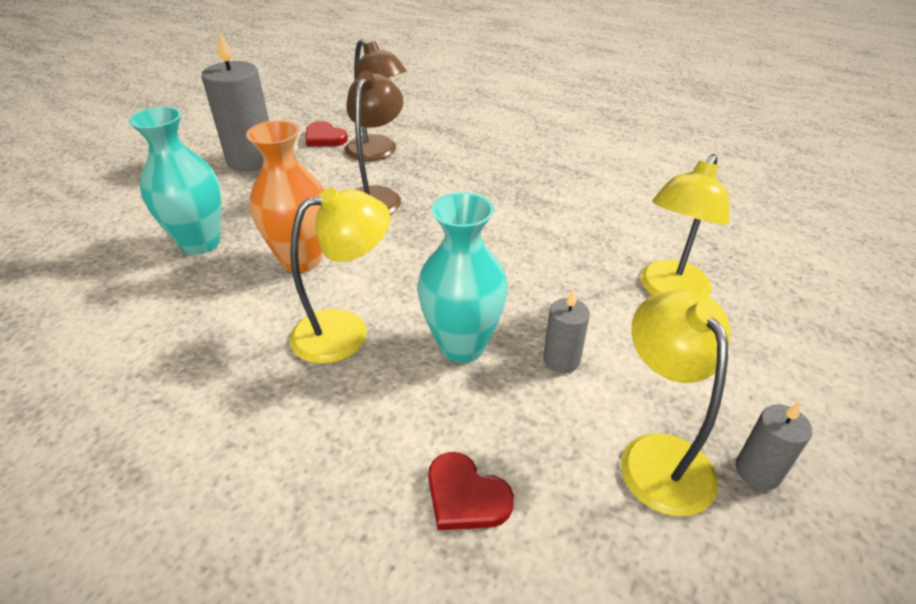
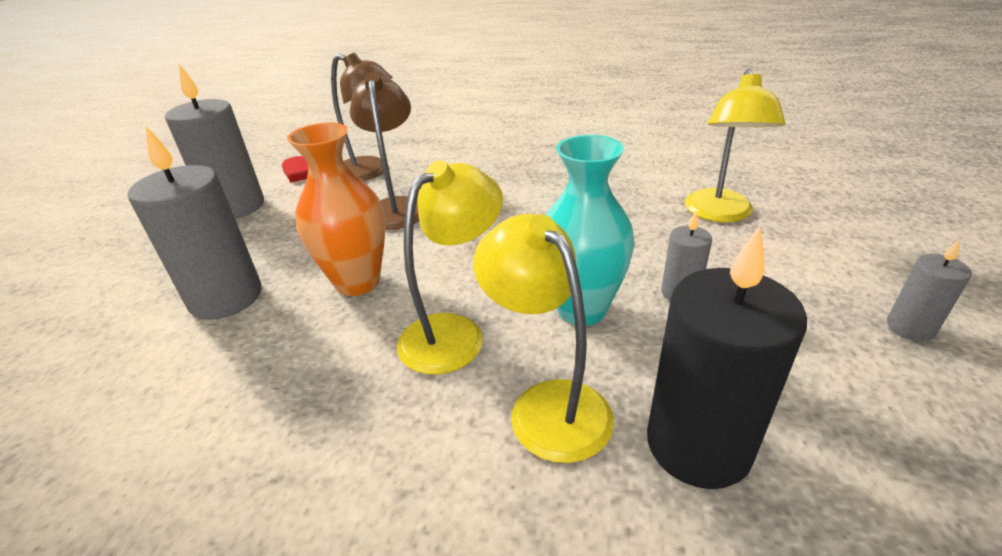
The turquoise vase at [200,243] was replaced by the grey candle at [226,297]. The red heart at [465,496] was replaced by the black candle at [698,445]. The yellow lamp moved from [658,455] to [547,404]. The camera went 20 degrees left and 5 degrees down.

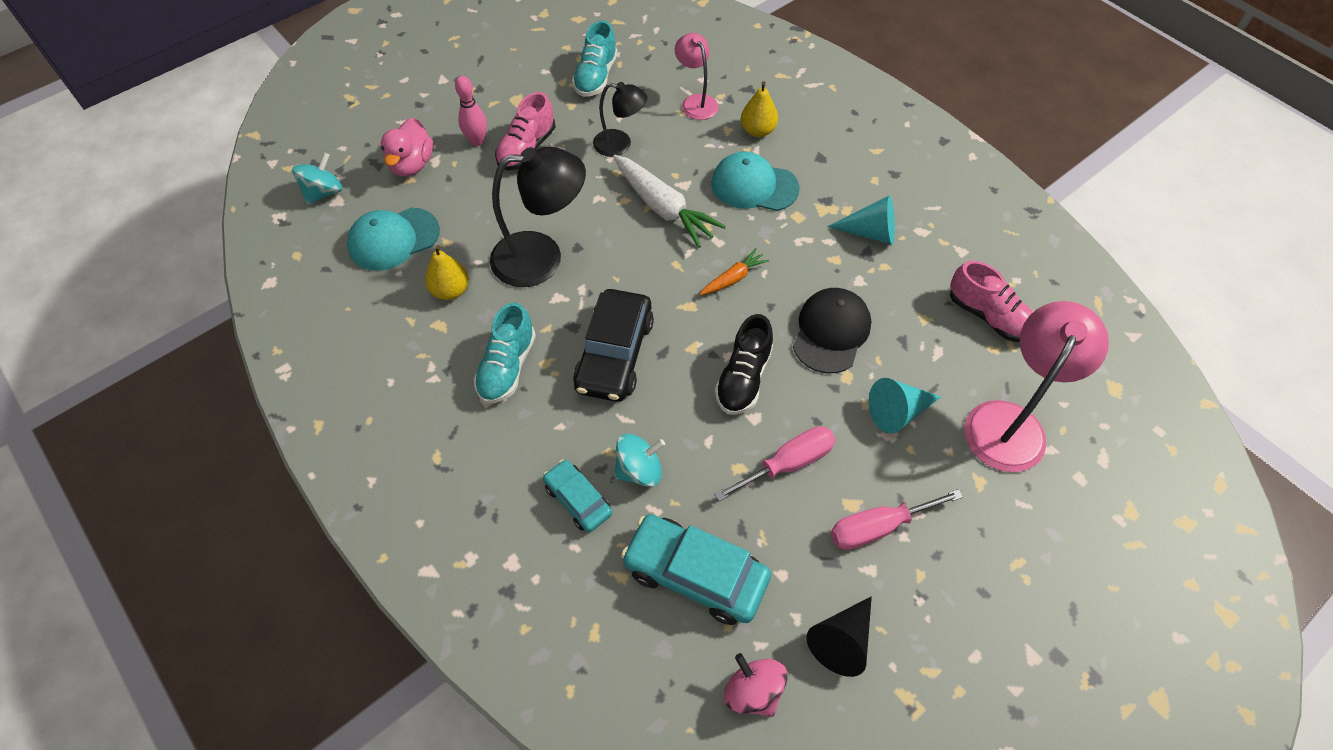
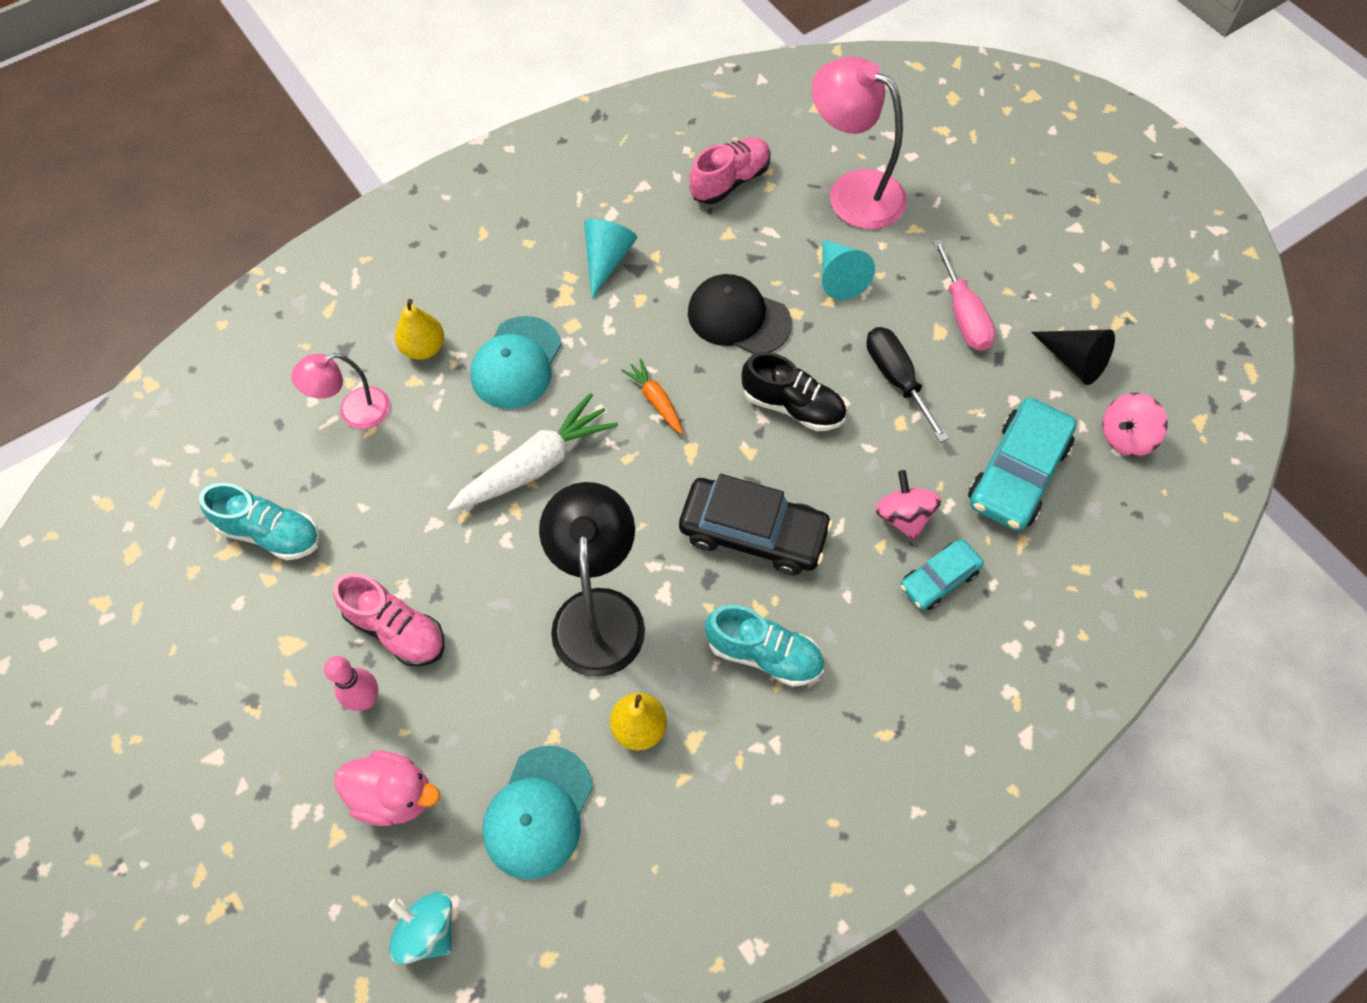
The turquoise cap at [393,239] turned 45 degrees clockwise. The black lamp at [620,144] disappeared. The turquoise spinning top at [639,470] became the pink spinning top at [903,516]. The pink screwdriver at [787,464] became the black screwdriver at [896,379]. The camera went 85 degrees left and 5 degrees up.

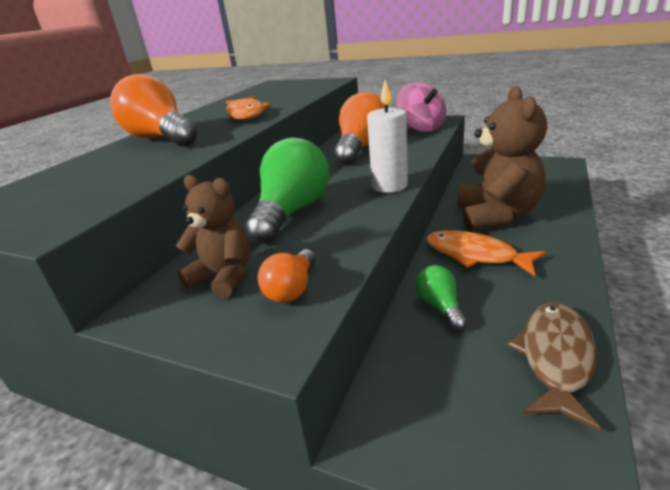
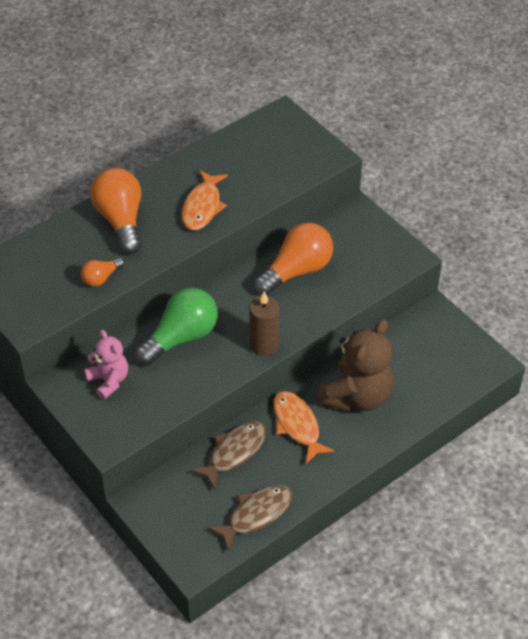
The brown teddy bear at [224,277] became the pink teddy bear at [109,381]. The orange light bulb moved from [292,289] to [101,278]. The white candle at [389,186] became the brown candle at [264,345]. The pink spinning top at [421,128] disappeared. The green light bulb at [440,306] was replaced by the brown fish at [234,452]. The camera went 25 degrees right and 20 degrees up.

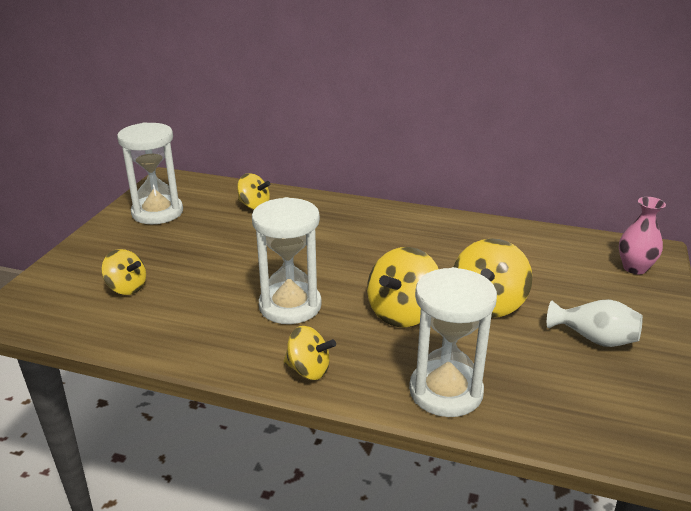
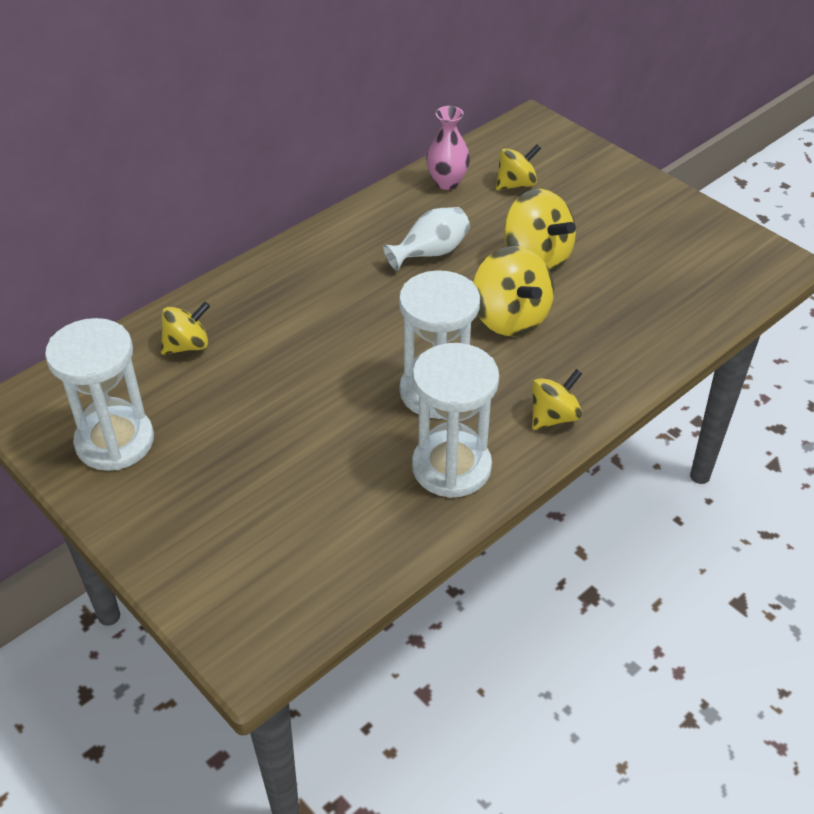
The yellow spinning top moved from [126,288] to [516,184]. The white hourglass moved from [445,391] to [451,467]. The white vase moved from [594,339] to [430,253]. The pink vase moved from [634,268] to [447,182]. The camera went 60 degrees left and 15 degrees up.

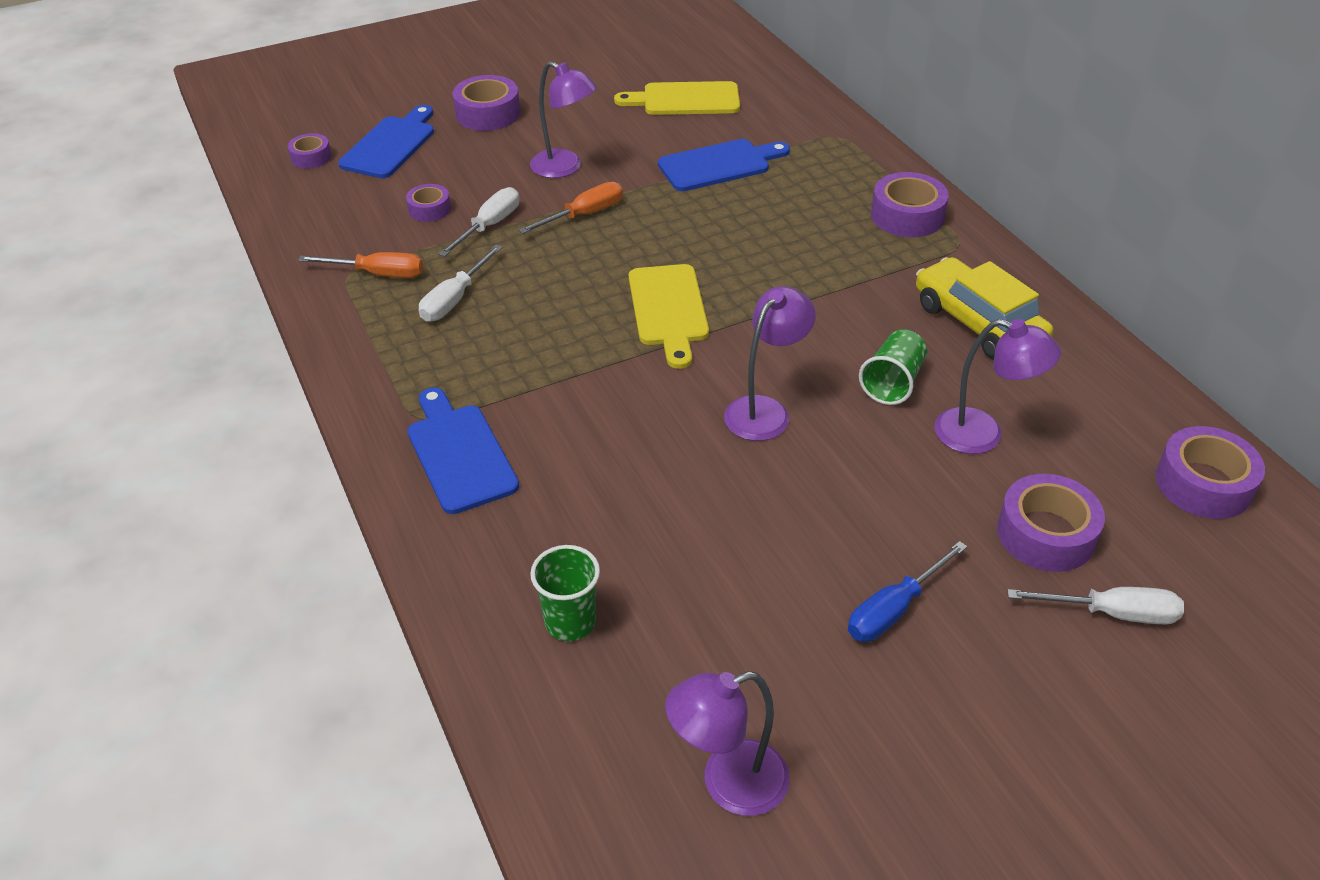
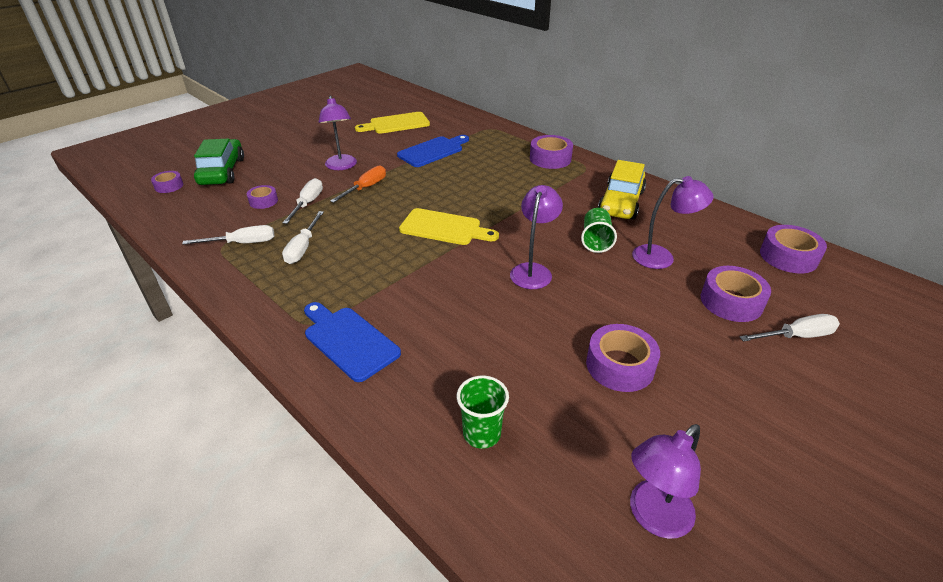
The orange screwdriver at [378,274] became the white screwdriver at [242,243]. The blue cutting board at [390,145] was replaced by the green car at [222,171]. The purple tape moved from [488,114] to [620,365]. The purple lamp at [565,168] turned 60 degrees clockwise. The yellow cutting board at [668,309] turned 45 degrees counterclockwise. The blue screwdriver at [894,609] disappeared. The yellow car at [978,323] turned 105 degrees counterclockwise. The camera went 20 degrees left and 5 degrees down.

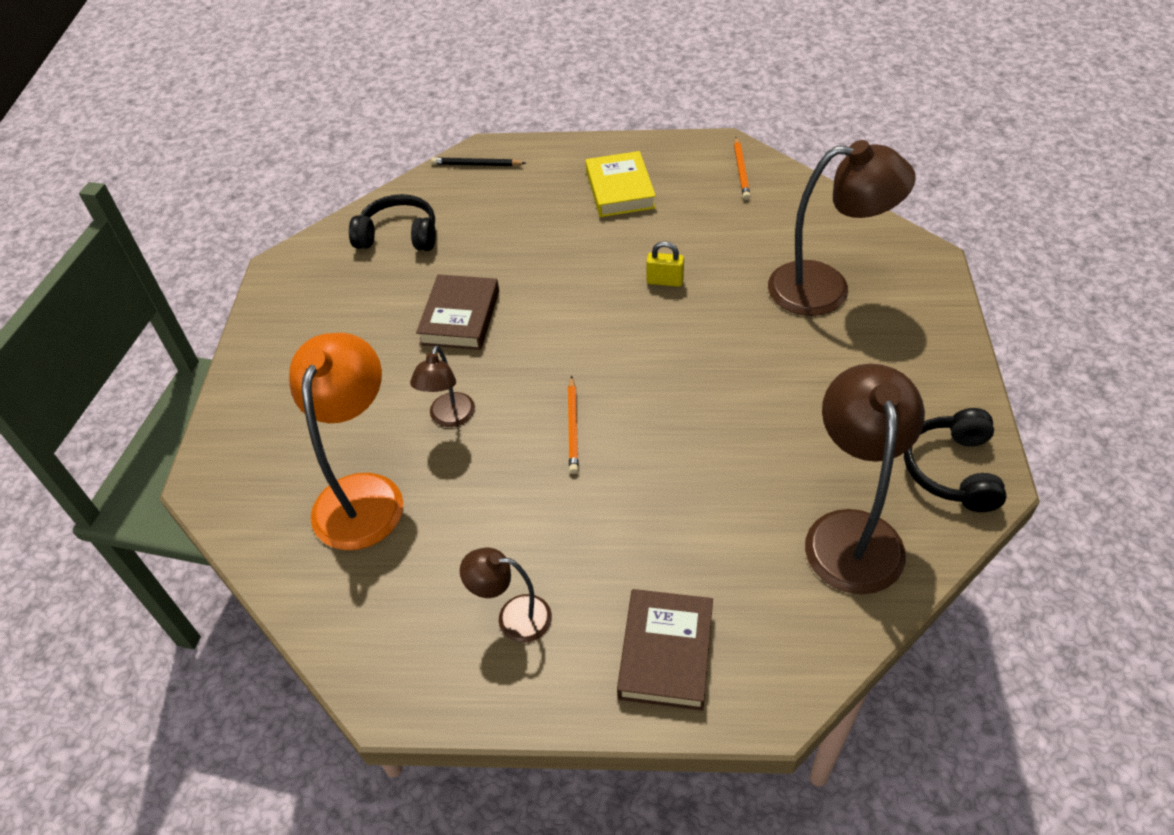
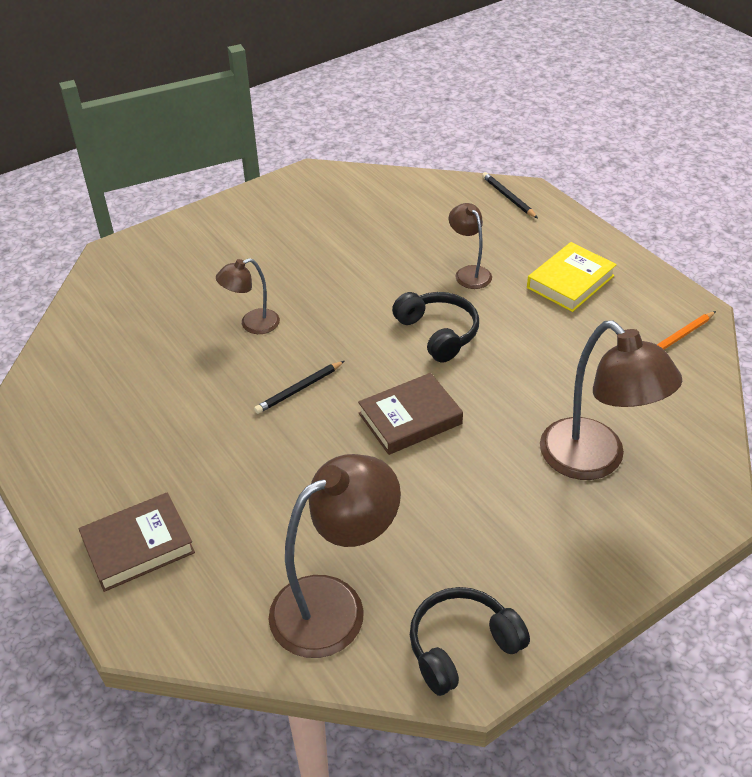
The orange lamp at [363,494] disappeared. The black headphones moved from [399,236] to [438,333]. The brown book moved from [460,317] to [410,418]. The brown lamp moved from [513,617] to [469,273]. The orange pencil at [573,427] became the black pencil at [299,389]. The yellow padlock at [665,281] disappeared. The camera went 50 degrees right and 5 degrees down.

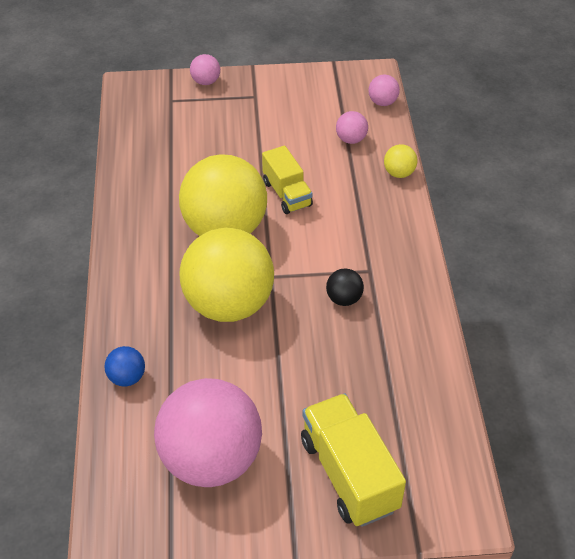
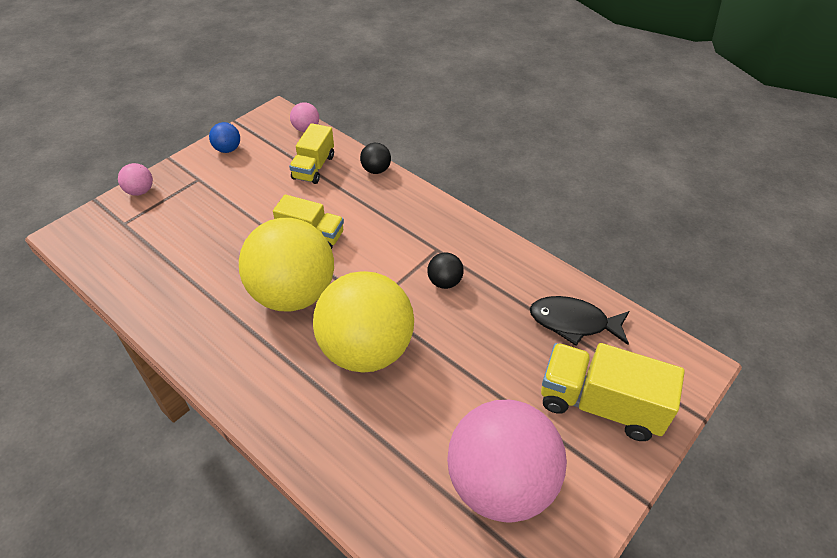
The blue ball moved from [127,377] to [228,149]. The pink ball at [351,139] was replaced by the yellow truck at [313,167]. The yellow ball at [399,173] became the black ball at [376,170]. The black fish at [573,322] appeared. The camera went 45 degrees left and 0 degrees up.

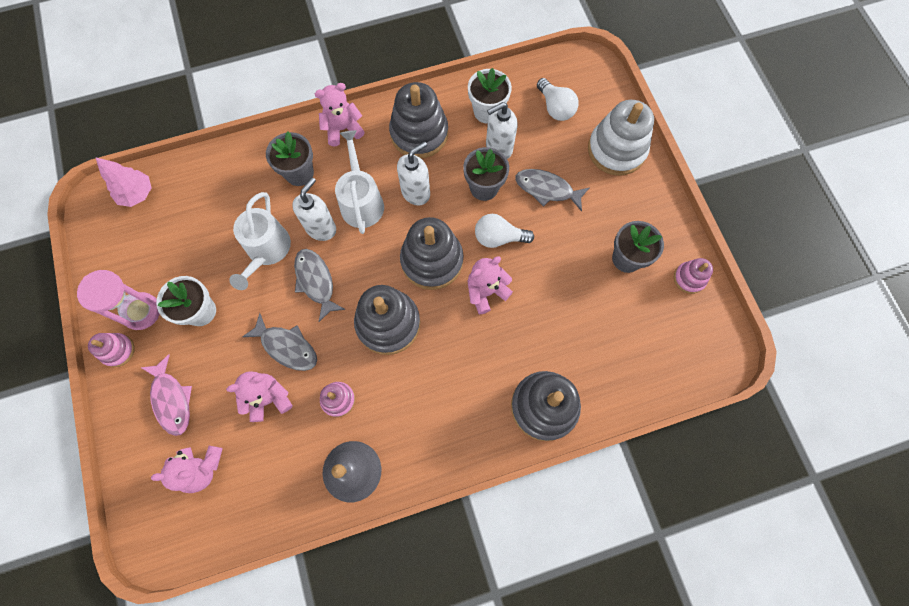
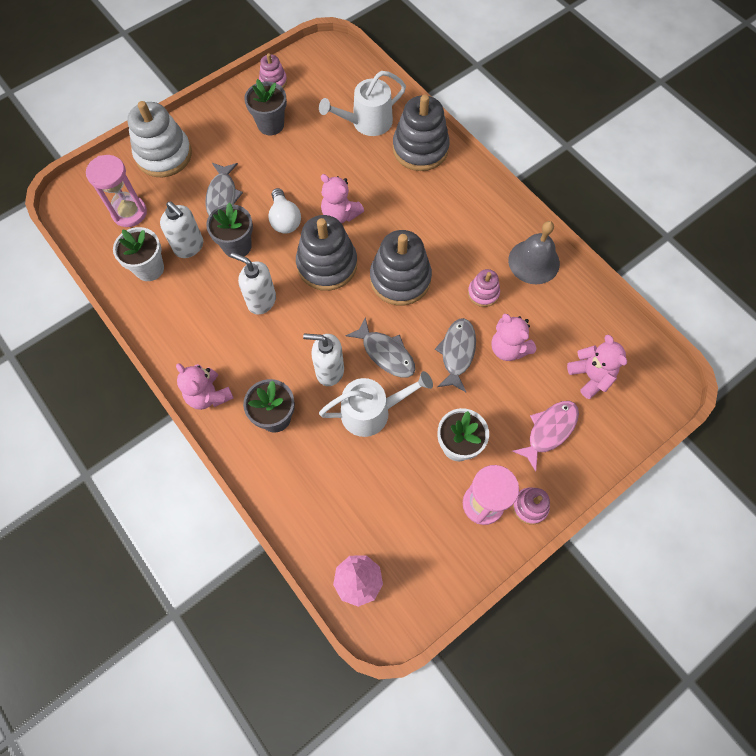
The grey fish at [316,282] turned 90 degrees counterclockwise. The white watering can moved from [361,201] to [367,122]. The grey stacking toy at [419,133] disappeared. The white light bulb at [555,108] was replaced by the pink hourglass at [129,213]. The camera went 110 degrees left and 5 degrees down.

